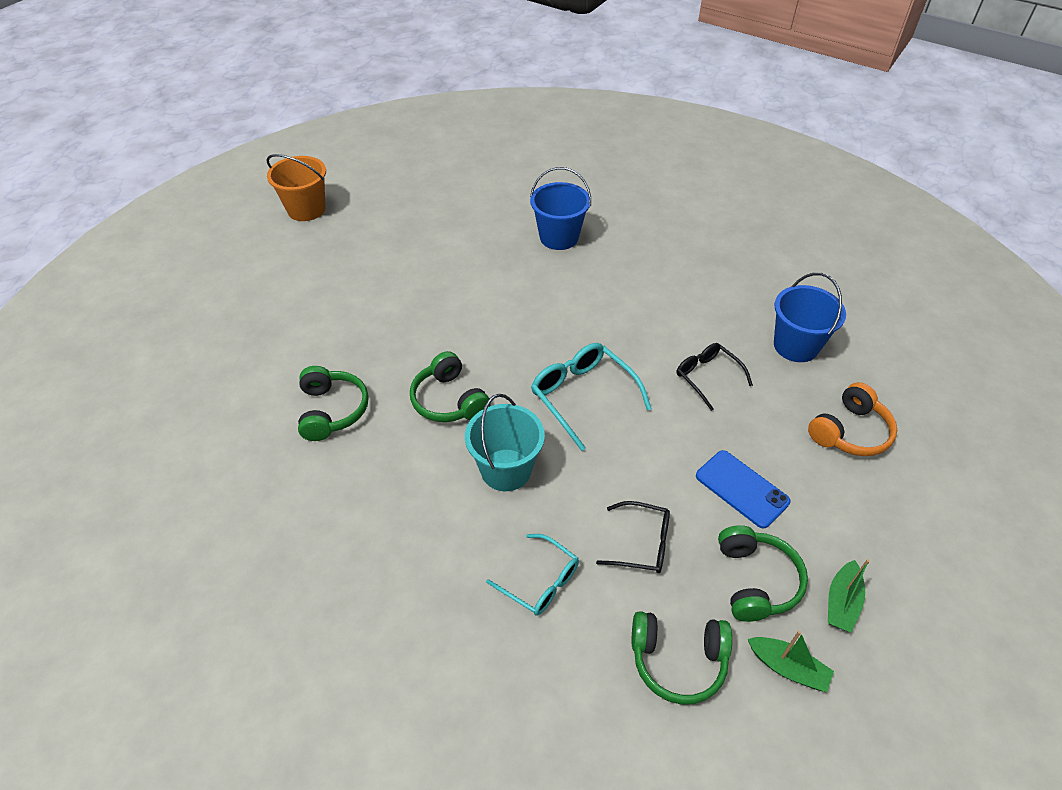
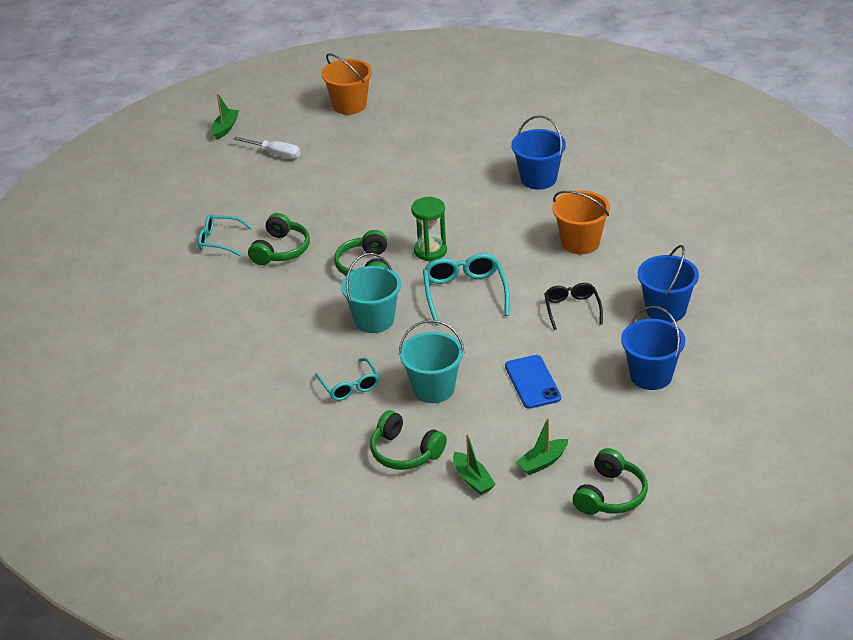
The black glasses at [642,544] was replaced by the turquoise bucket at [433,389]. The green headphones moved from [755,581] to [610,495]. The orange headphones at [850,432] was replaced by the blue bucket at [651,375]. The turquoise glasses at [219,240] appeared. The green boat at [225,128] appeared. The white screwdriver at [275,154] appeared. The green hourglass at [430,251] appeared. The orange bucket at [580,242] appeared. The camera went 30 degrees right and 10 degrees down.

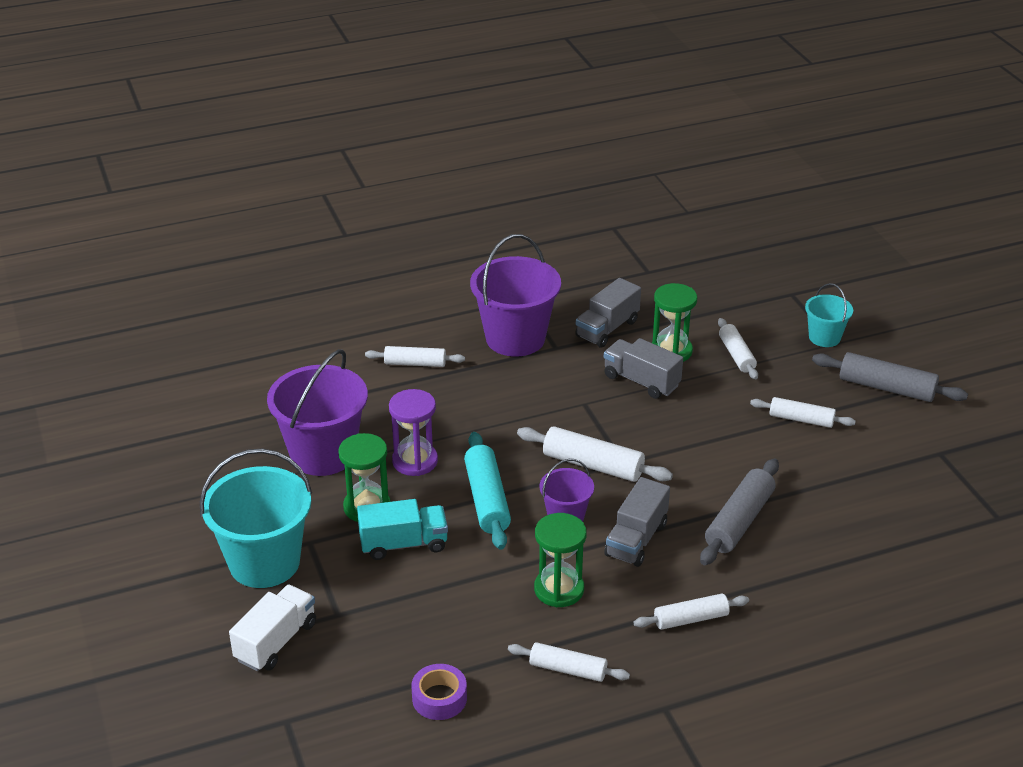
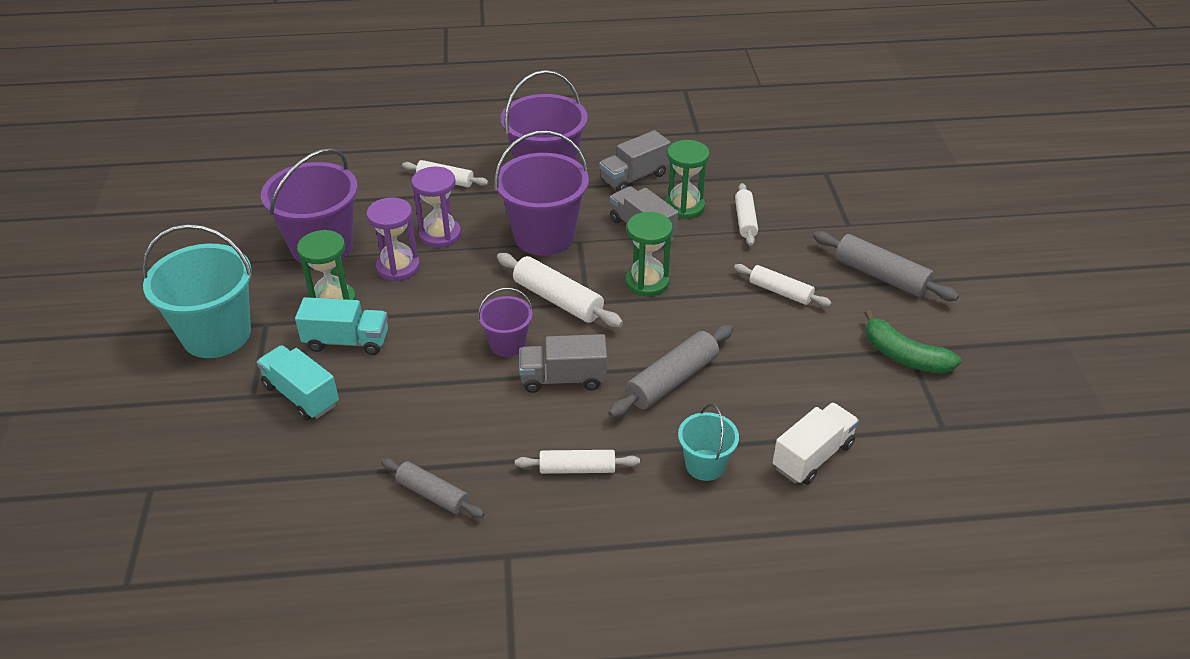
The white truck moved from [276,641] to [812,456]. The purple tape at [439,698] disappeared. The turquoise rolling pin at [487,499] disappeared. The white rolling pin at [568,669] became the grey rolling pin at [433,494]. The green hourglass moved from [559,589] to [647,282]. The grey truck at [636,539] turned 45 degrees clockwise. The turquoise bucket moved from [824,337] to [705,465]. The turquoise truck at [301,395] appeared. The purple hourglass at [440,235] appeared. The purple bucket at [544,236] appeared. The green banana at [904,356] appeared. The camera went 15 degrees right and 5 degrees up.

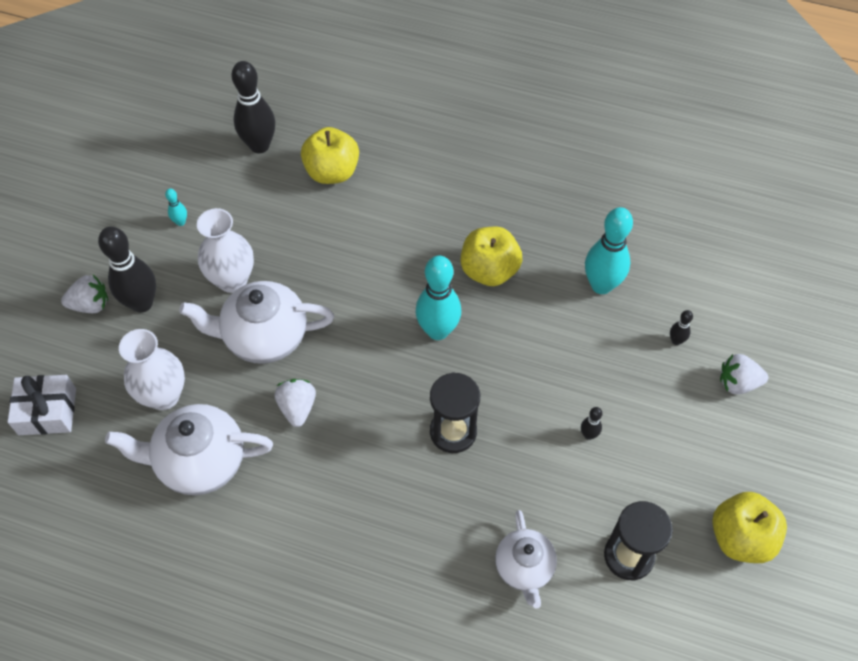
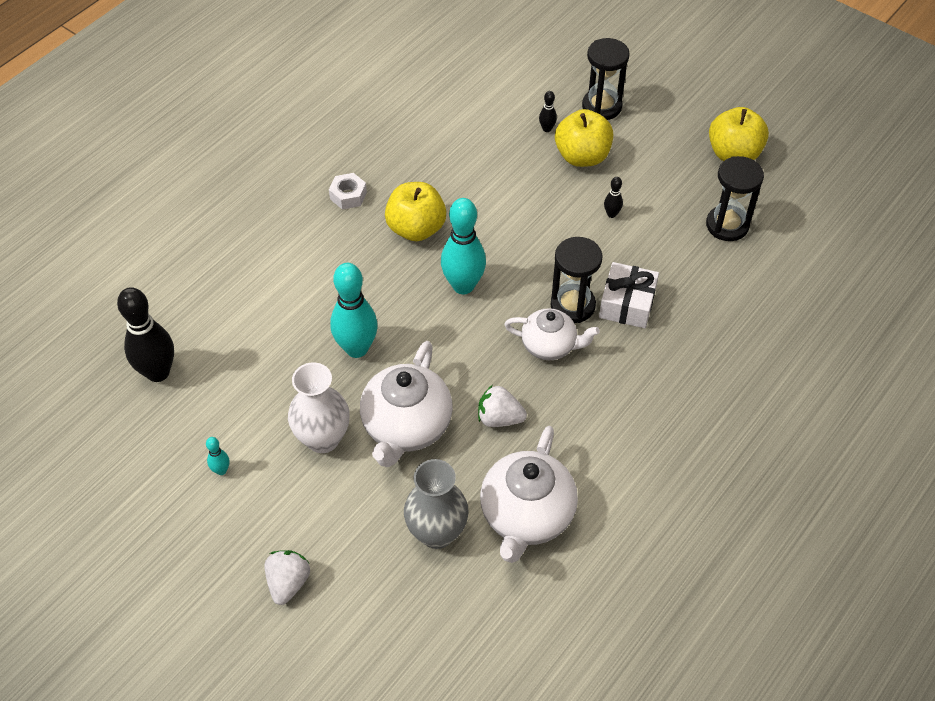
The white gift moved from [47,411] to [627,304]. The black bowling pin at [142,303] disappeared. The white vase at [164,395] became the grey vase at [437,533]. The yellow apple moved from [332,172] to [582,156]. The white teapot moved from [524,568] to [550,346]. The turquoise bowling pin moved from [601,285] to [356,348]. The white strawberry at [738,383] was replaced by the black hourglass at [601,106]. The white nut at [348,195] appeared. The camera went 70 degrees left and 5 degrees down.

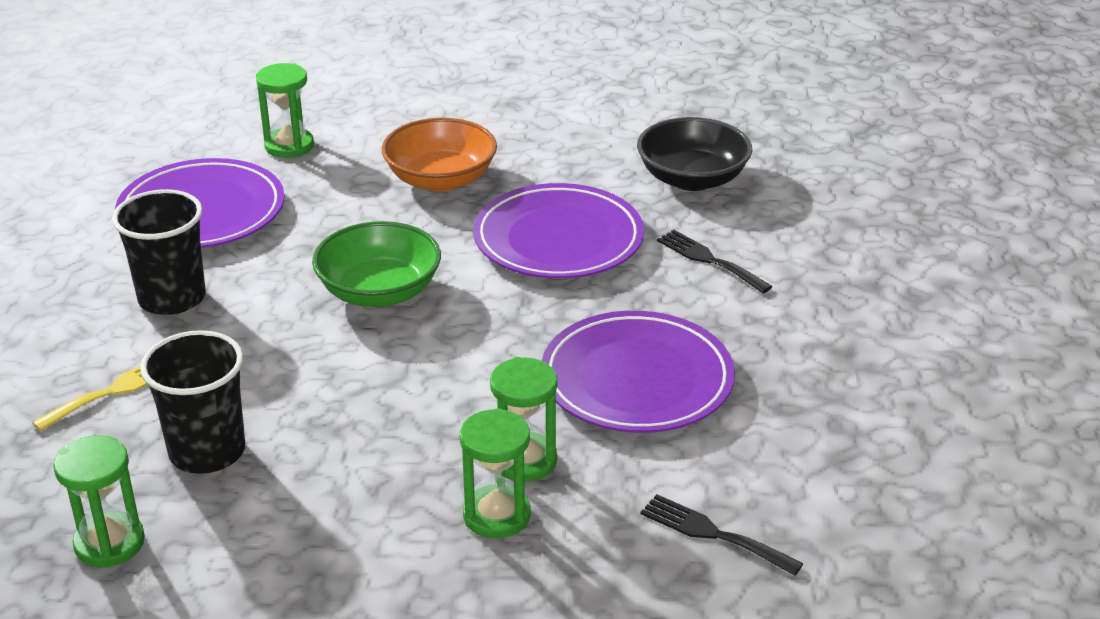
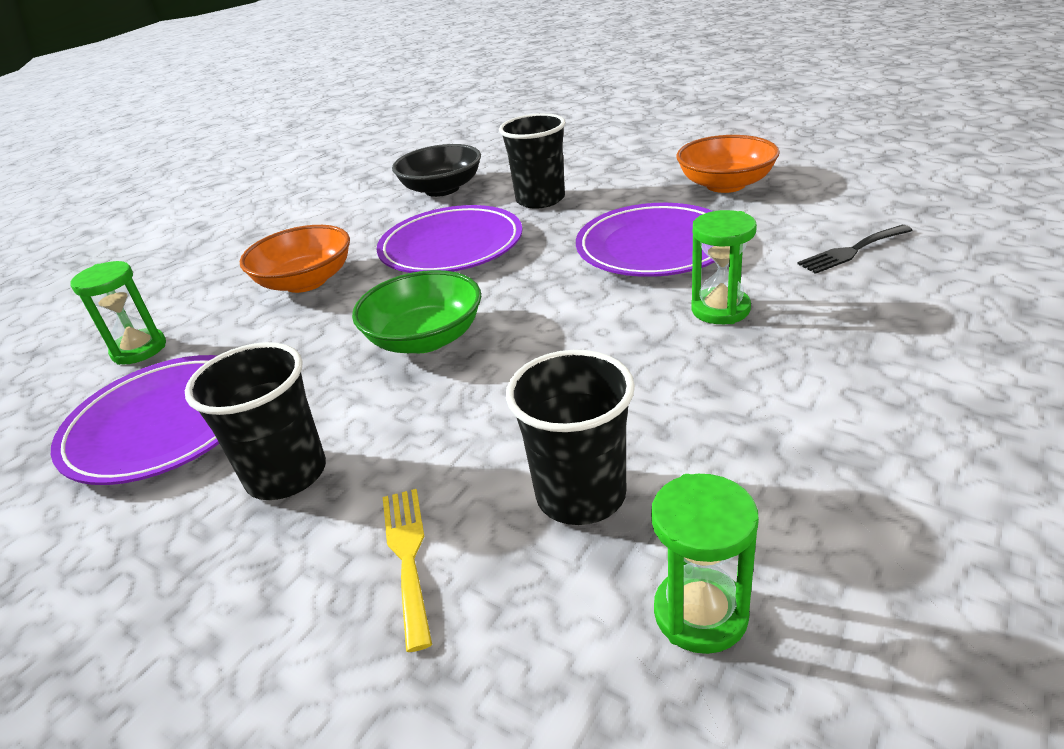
The green hourglass at [497,515] disappeared. The black fork at [709,260] was replaced by the black cup at [540,199]. The orange bowl at [725,184] appeared. The camera went 55 degrees left and 0 degrees up.

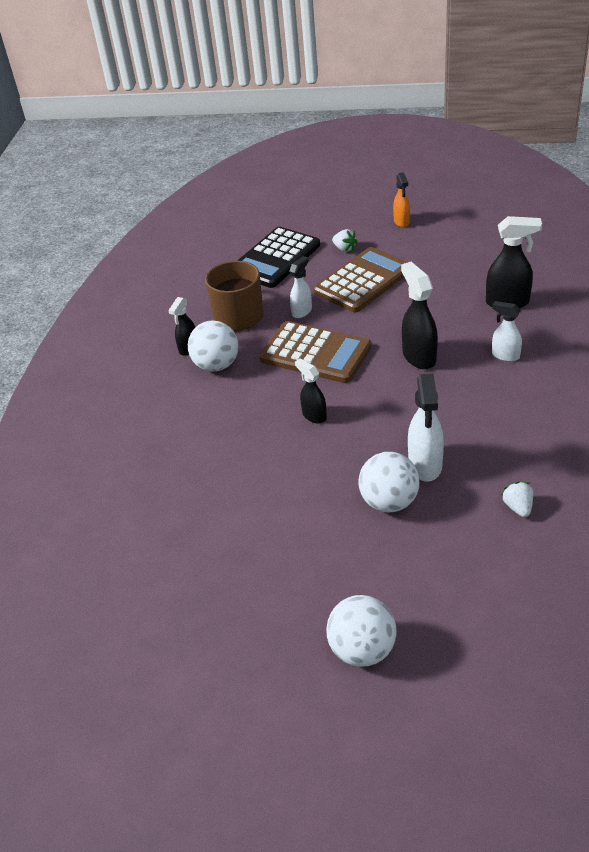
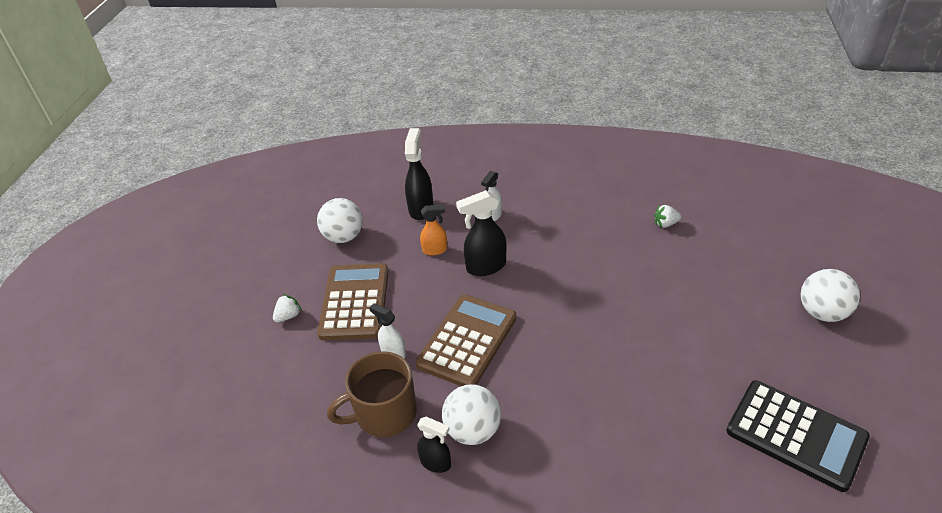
The black calculator moved from [275,258] to [796,434]. The black spray bottle at [314,415] disappeared. The brown calculator at [363,281] turned 45 degrees clockwise. The white ball moved from [389,501] to [343,237]. The orange spray bottle moved from [401,222] to [435,250]. The white spray bottle at [425,465] disappeared. The camera went 90 degrees left and 0 degrees up.

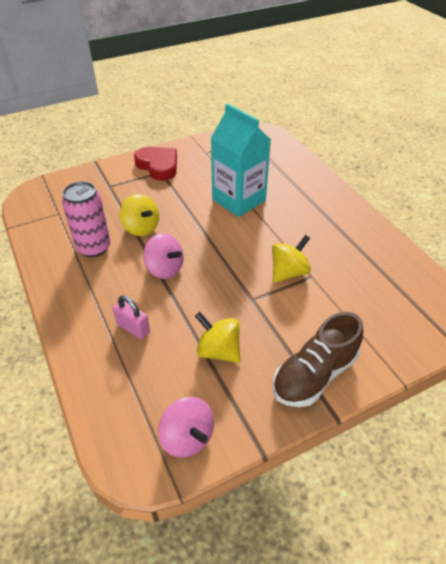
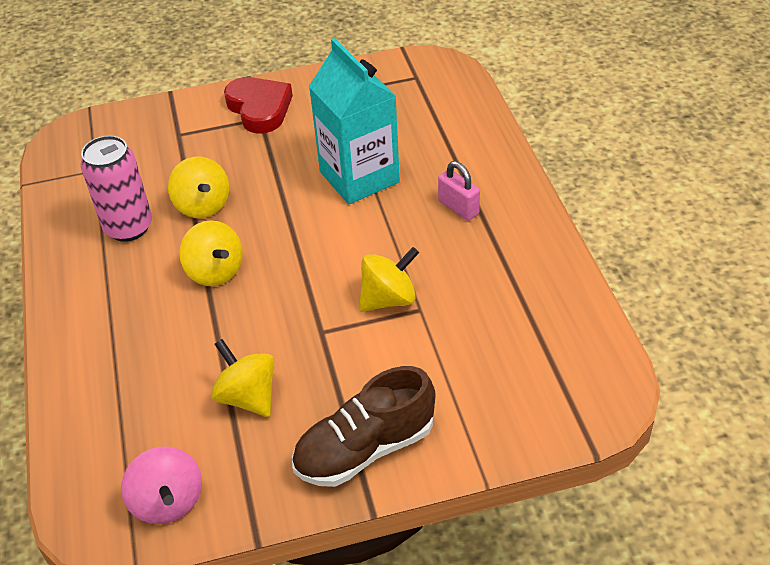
The pink padlock moved from [133,328] to [458,208]. The pink spinning top at [165,269] became the yellow spinning top at [215,271]. The camera went 15 degrees right and 0 degrees up.

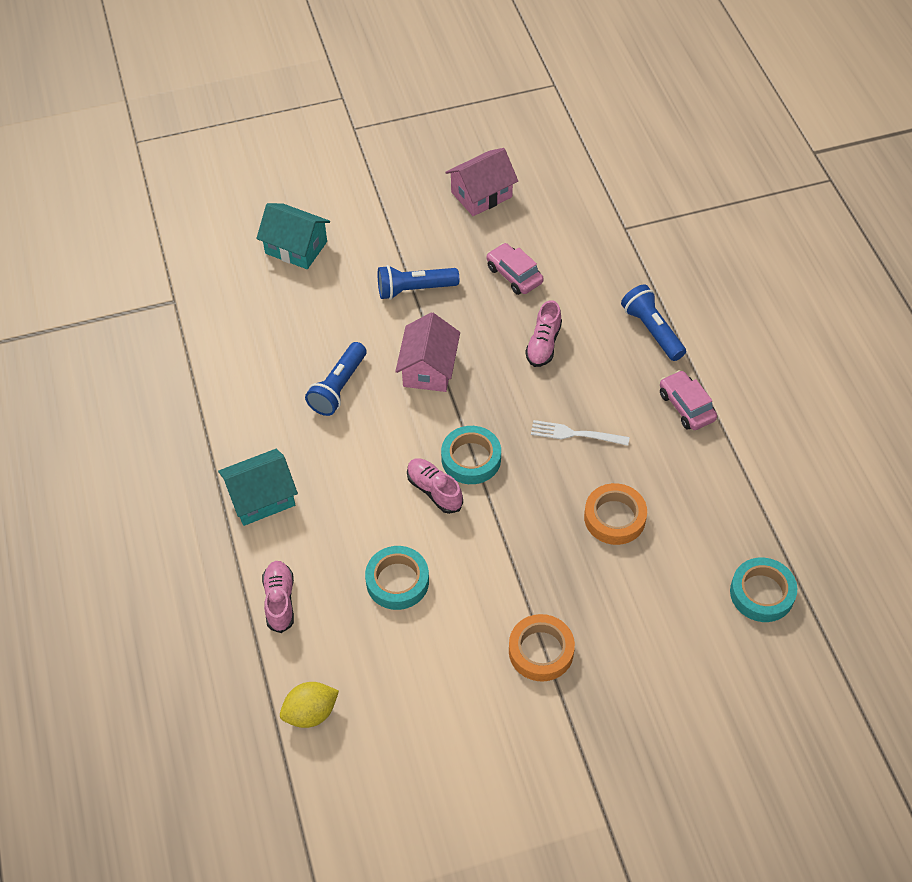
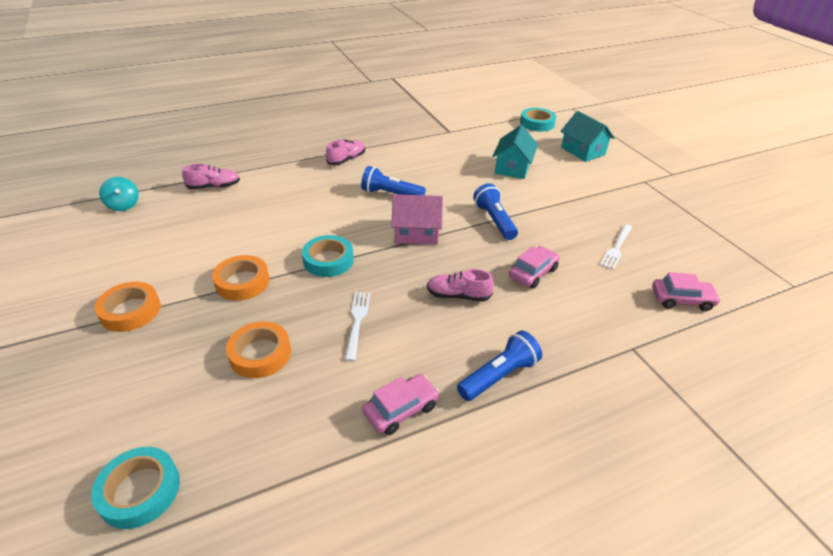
The turquoise house moved from [261,497] to [583,151]. The yellow lemon at [311,713] was replaced by the turquoise spinning top at [123,205]. The turquoise tape moved from [397,581] to [537,123]. The pink shoe moved from [434,490] to [346,159]. The pink house at [481,194] was replaced by the white fork at [616,248]. The orange tape at [242,282] appeared. The pink car at [681,300] appeared. The camera went 80 degrees right and 15 degrees down.

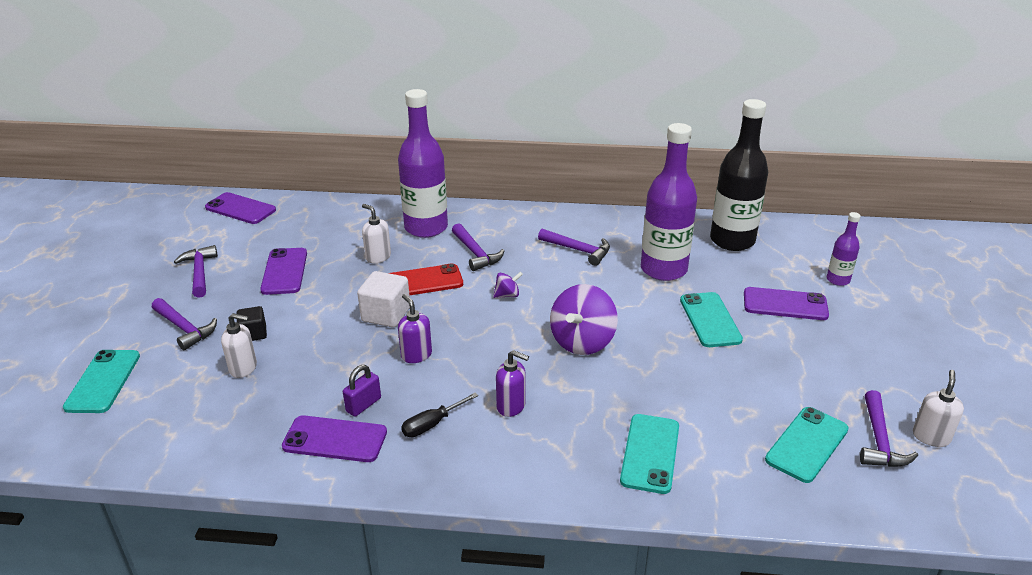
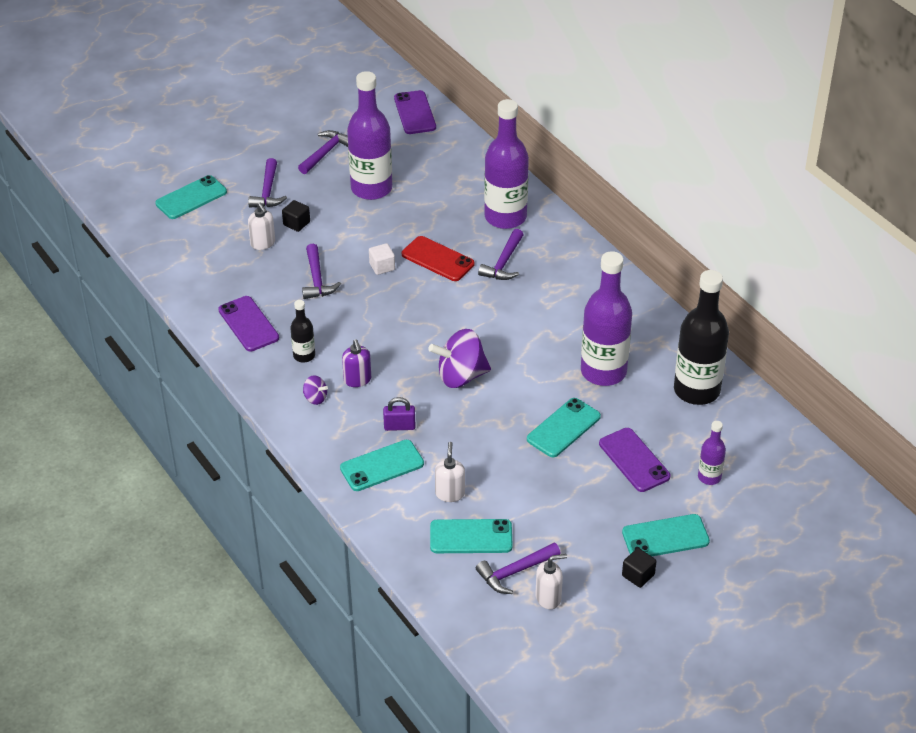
The purple phone at [284,271] was replaced by the purple bottle at [371,188]. The purple padlock moved from [363,405] to [399,426]. The white cube at [386,314] changed to 0.62 times the size. The white soap dispenser moved from [378,257] to [450,493]. The purple soap dispenser at [416,355] disappeared. The black screwdriver at [432,424] was replaced by the black bottle at [304,356]. The purple spinning top moved from [507,295] to [315,398]. The purple hammer moved from [578,250] to [317,279]. The turquoise phone at [665,537] appeared. The black cube at [638,575] appeared. The camera went 50 degrees right and 10 degrees up.

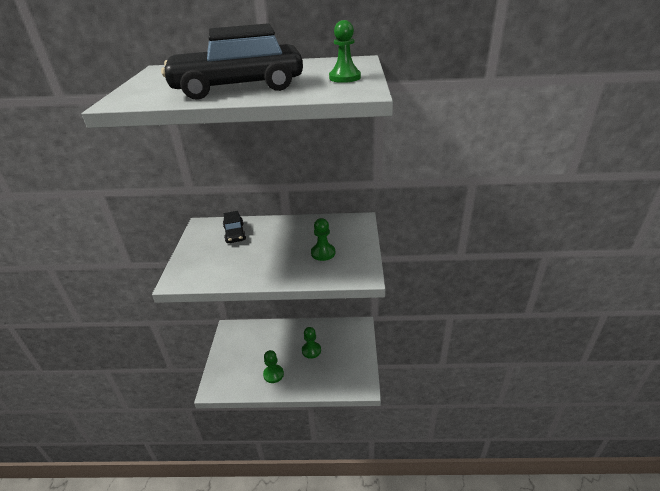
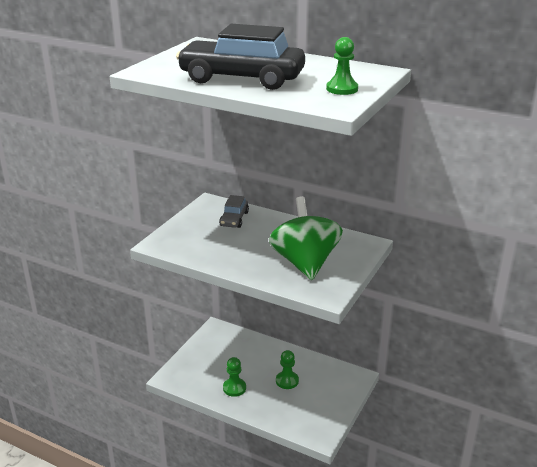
The black car at [235,233] became the grey car at [234,219]. The green pawn at [323,253] was replaced by the green spinning top at [305,263]. The camera went 25 degrees right and 5 degrees down.

